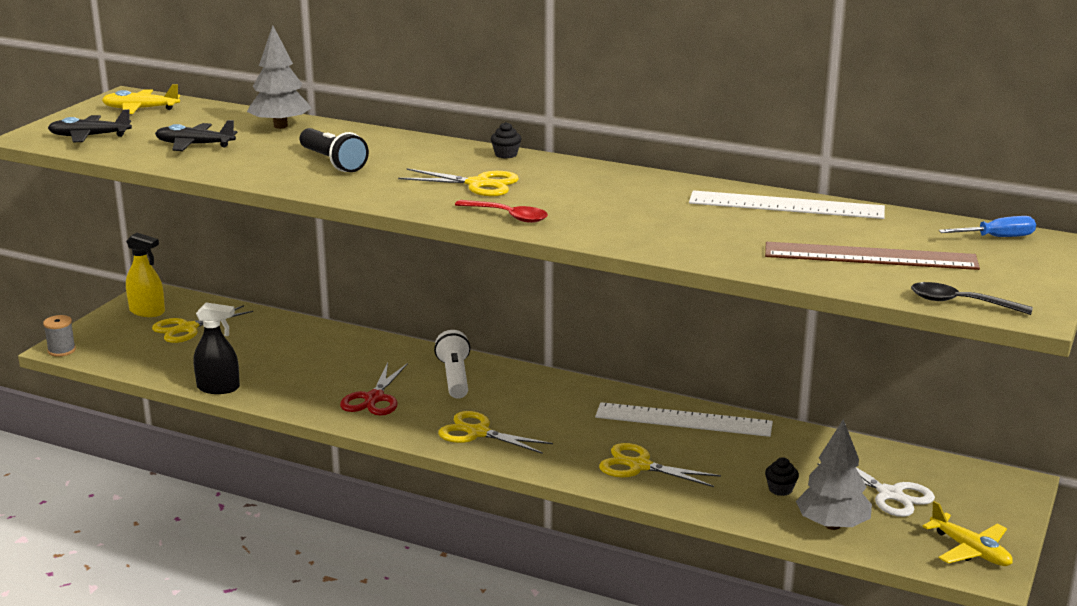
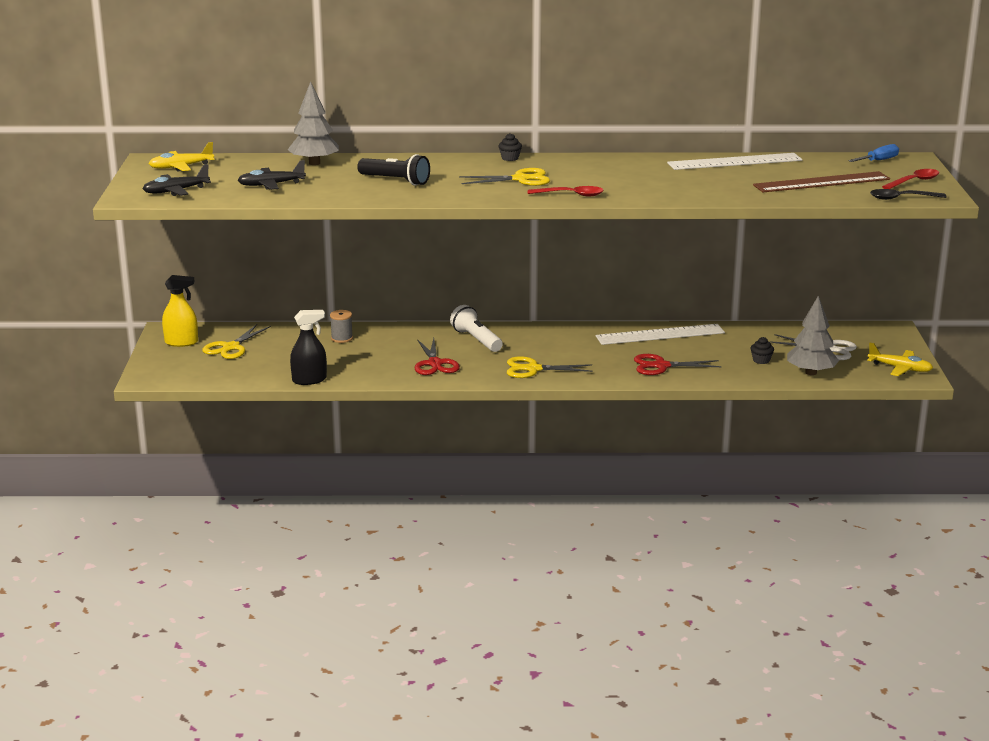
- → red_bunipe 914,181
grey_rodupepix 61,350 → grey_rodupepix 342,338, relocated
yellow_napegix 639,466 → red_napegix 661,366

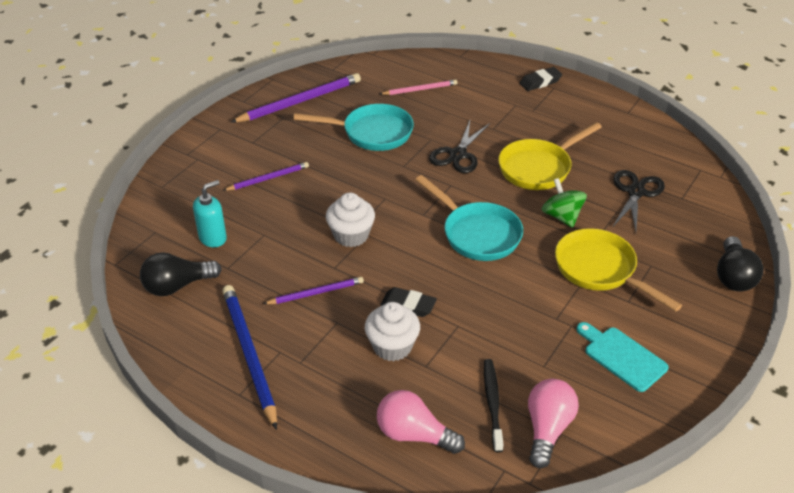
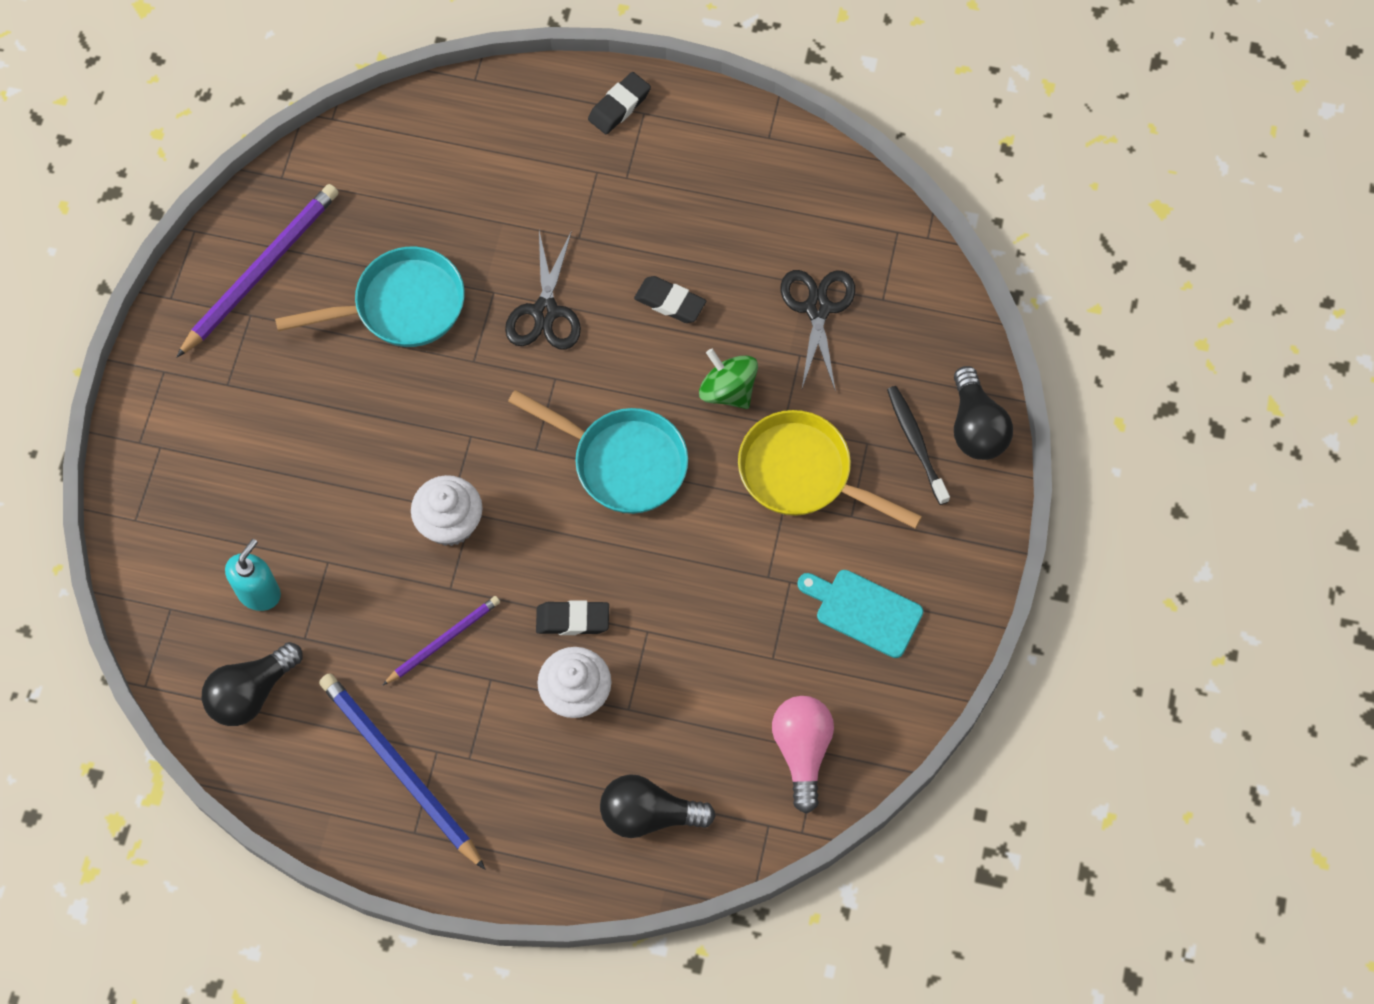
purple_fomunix 268,178 → -
pink_fomunix 420,89 → -
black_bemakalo 492,403 → black_bemakalo 916,443, relocated
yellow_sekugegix 538,168 → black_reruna 670,302
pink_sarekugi 414,434 → black_sarekugi 649,814

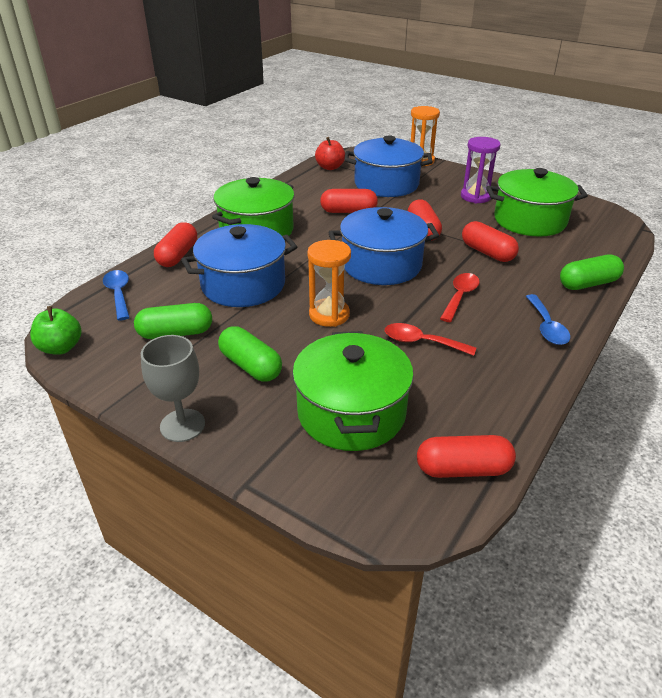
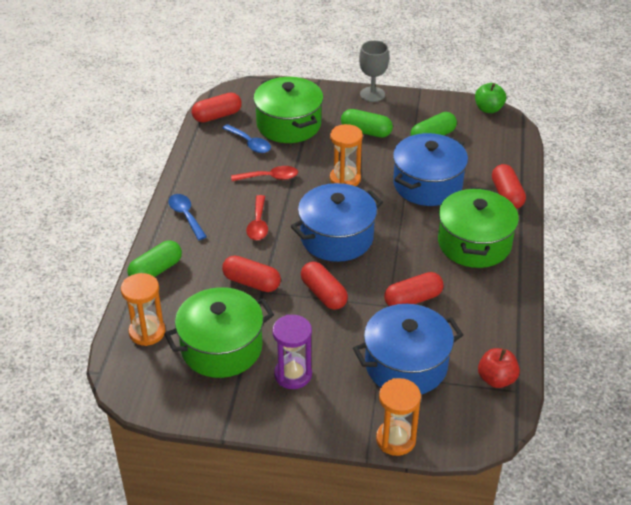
- → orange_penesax 147,332
blue_bunipe 119,294 → blue_bunipe 249,143, relocated

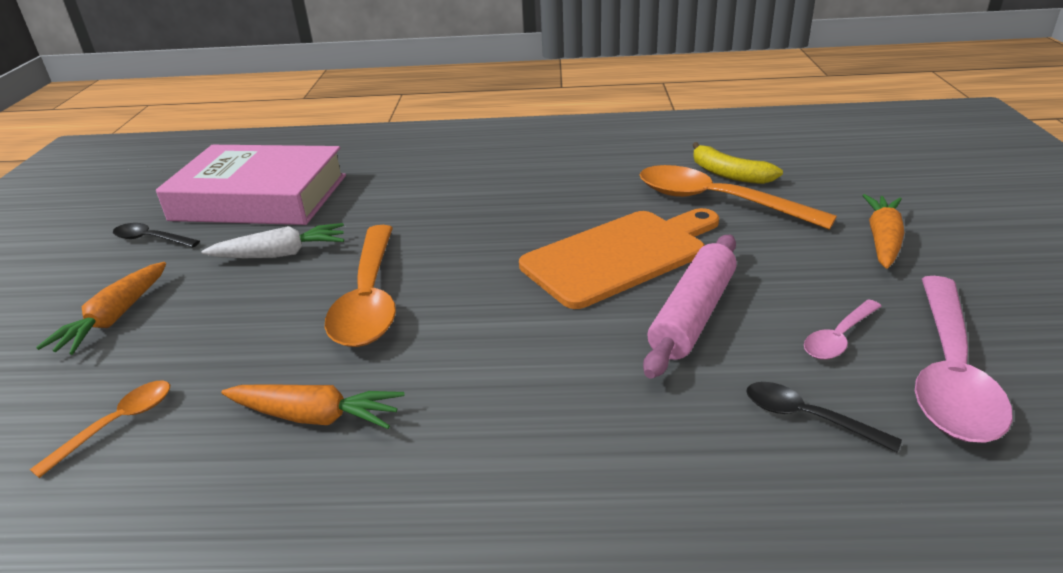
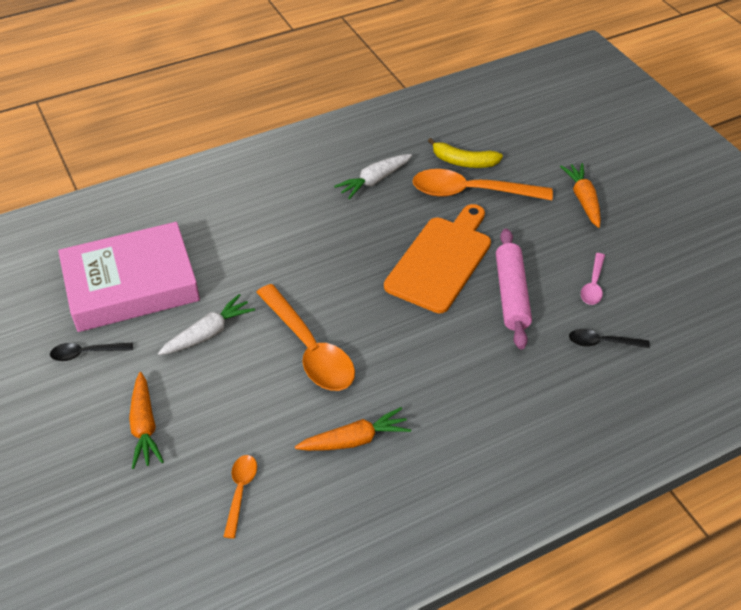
pink_bunipe 949,373 → -
- → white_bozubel 374,181

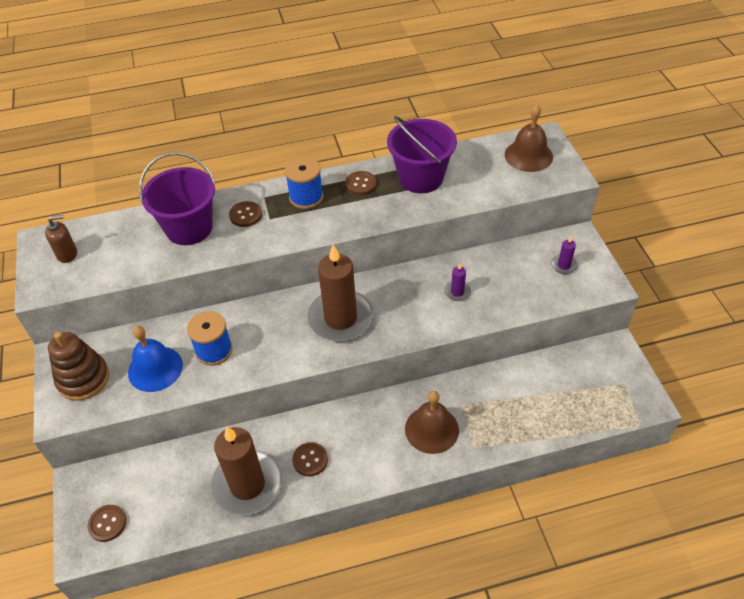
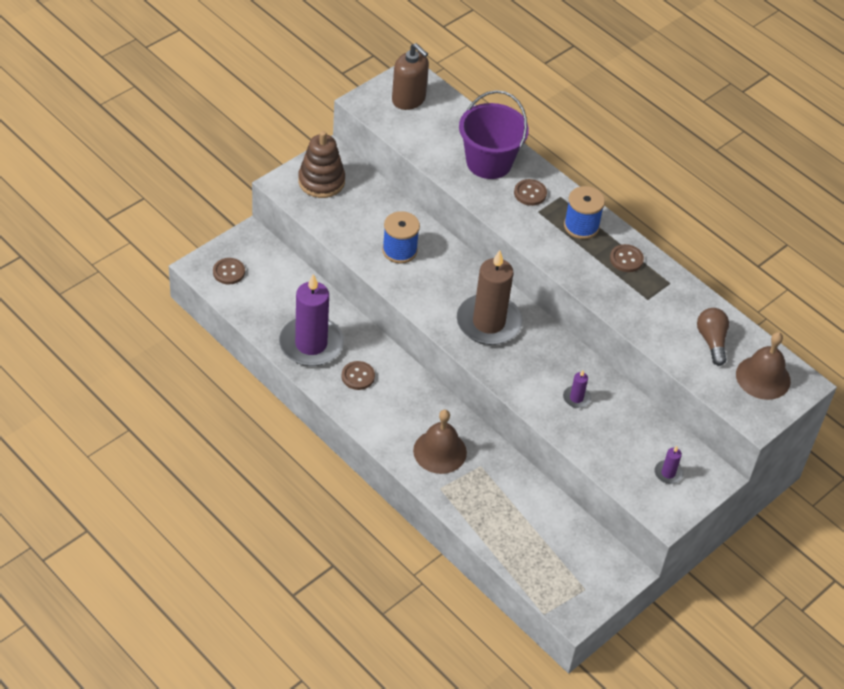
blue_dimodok 155,368 → -
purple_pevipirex 421,178 → -
- → brown_sarekugi 712,341
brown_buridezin 247,485 → purple_buridezin 311,344
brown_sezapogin 67,254 → brown_sezapogin 408,99, x1.55

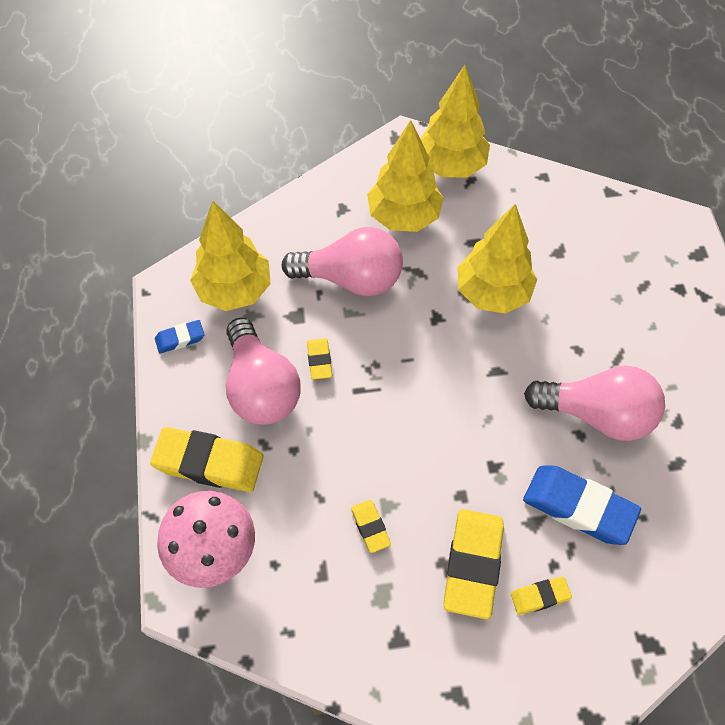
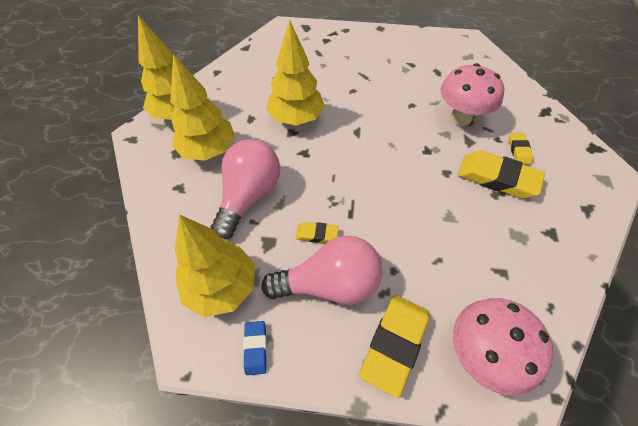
yellow_reruna 370,527 → -
pink_sarekugi 597,414 → -
blue_reruna 578,507 → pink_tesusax 460,118

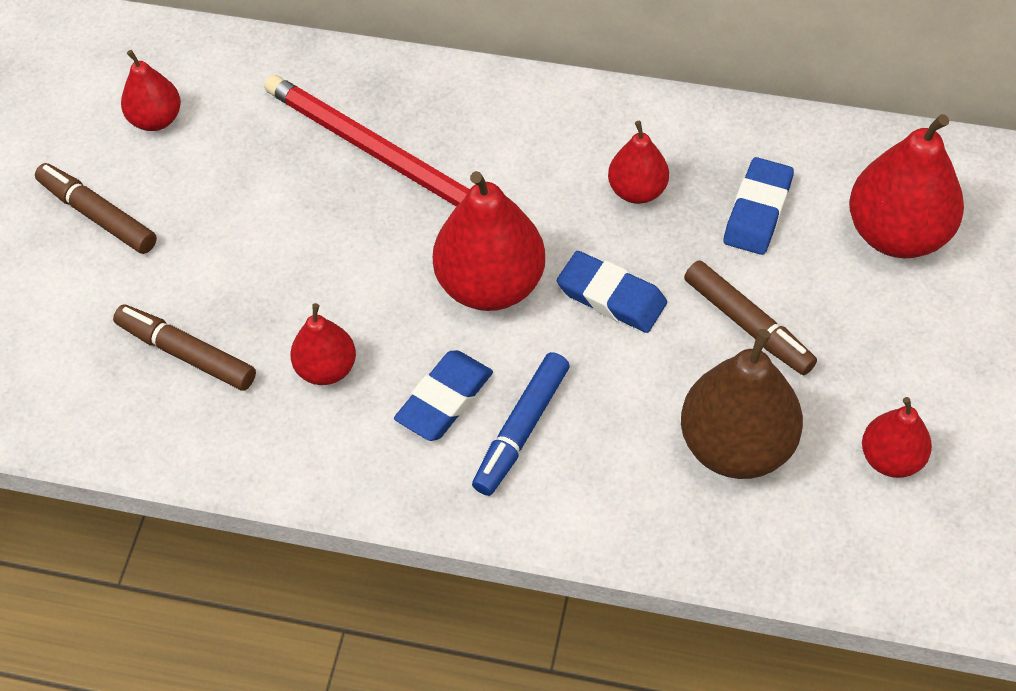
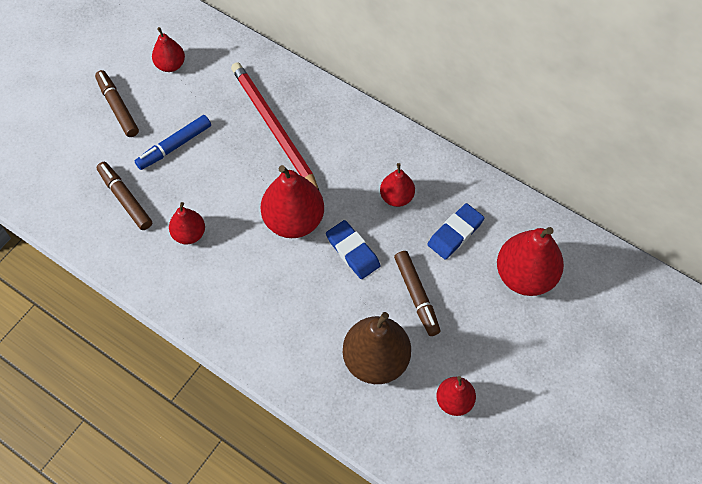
blue_reruna 444,400 → -
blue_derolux 522,429 → blue_derolux 175,146, relocated

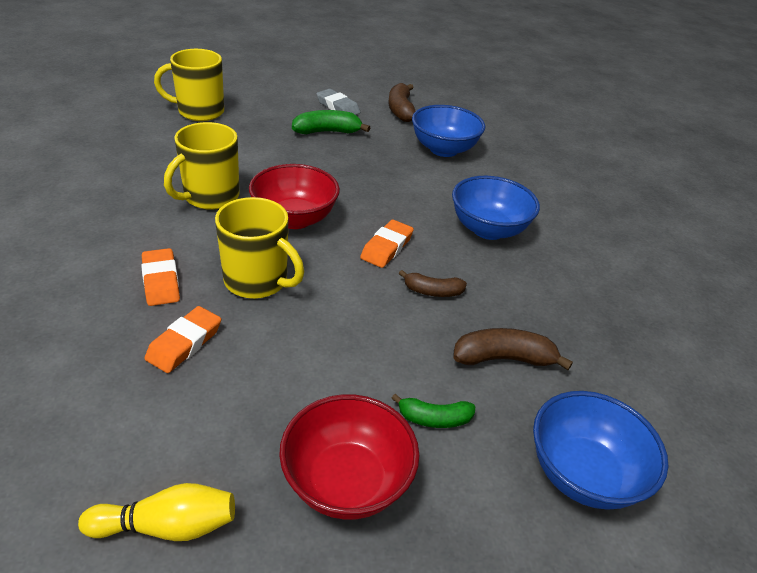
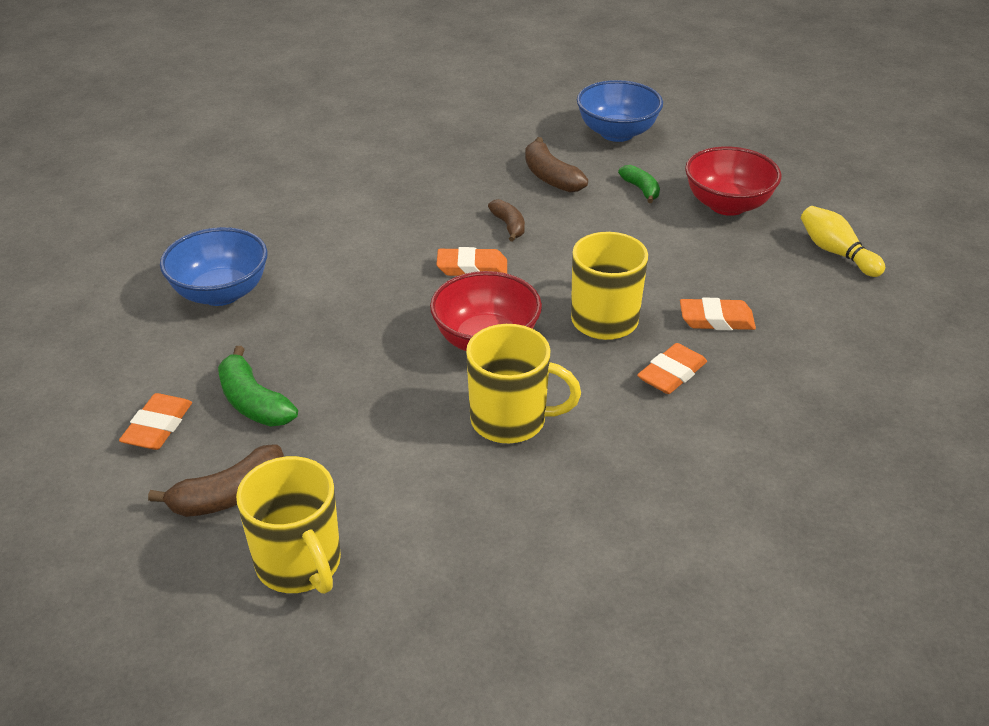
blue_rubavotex 488,229 → -
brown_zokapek 400,110 → brown_zokapek 229,495, relocated
grey_reruna 338,107 → orange_reruna 158,426

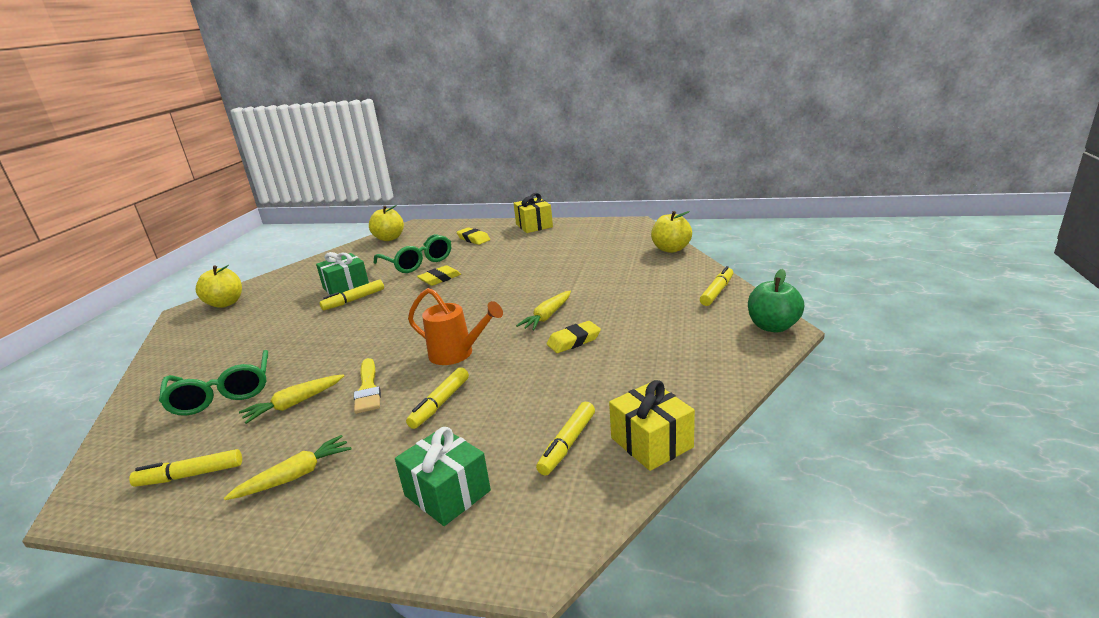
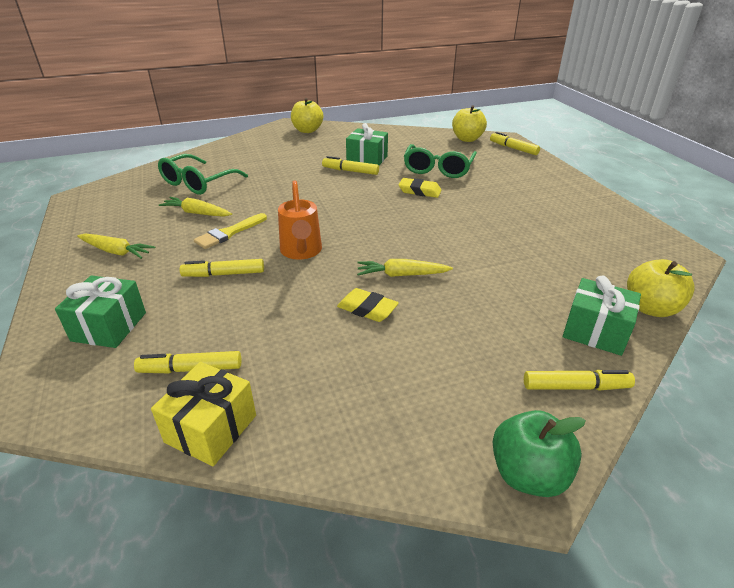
yellow_reruna 473,239 → -
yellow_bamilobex 534,226 → -
- → green_bamilobex 595,331
yellow_derolux 190,475 → yellow_derolux 513,148, relocated

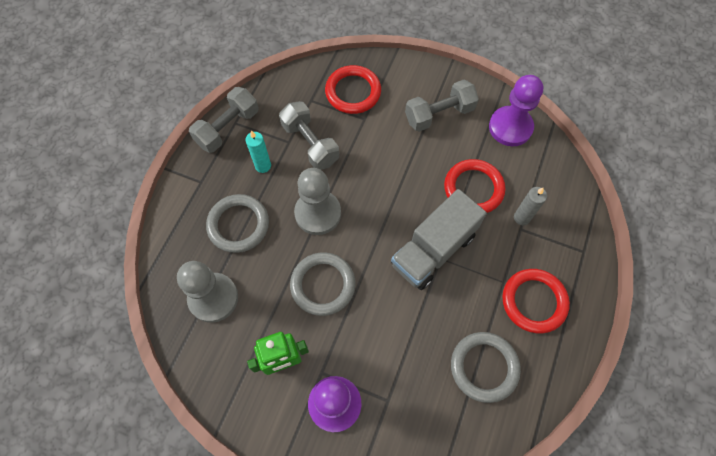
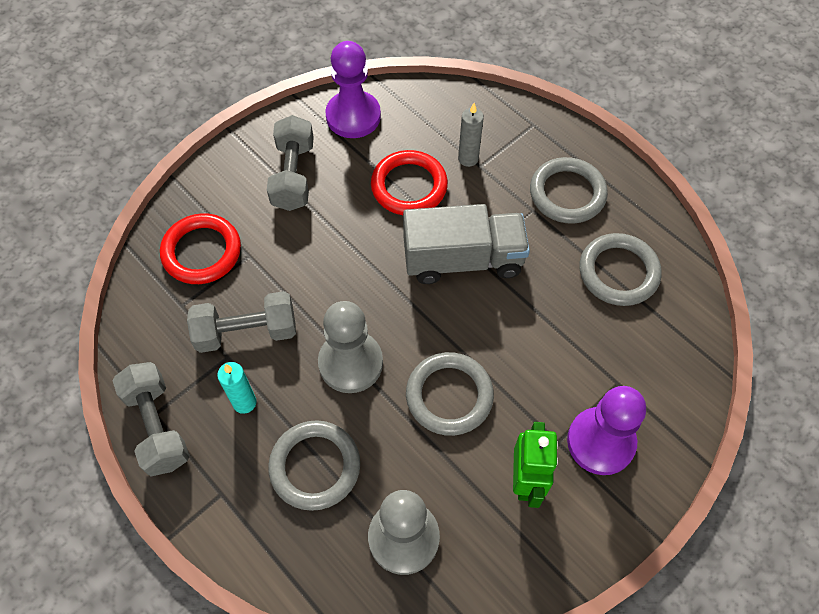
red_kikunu 534,301 → grey_kikunu 567,193
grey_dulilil 433,250 → grey_dulilil 463,259, 75 degrees counterclockwise

